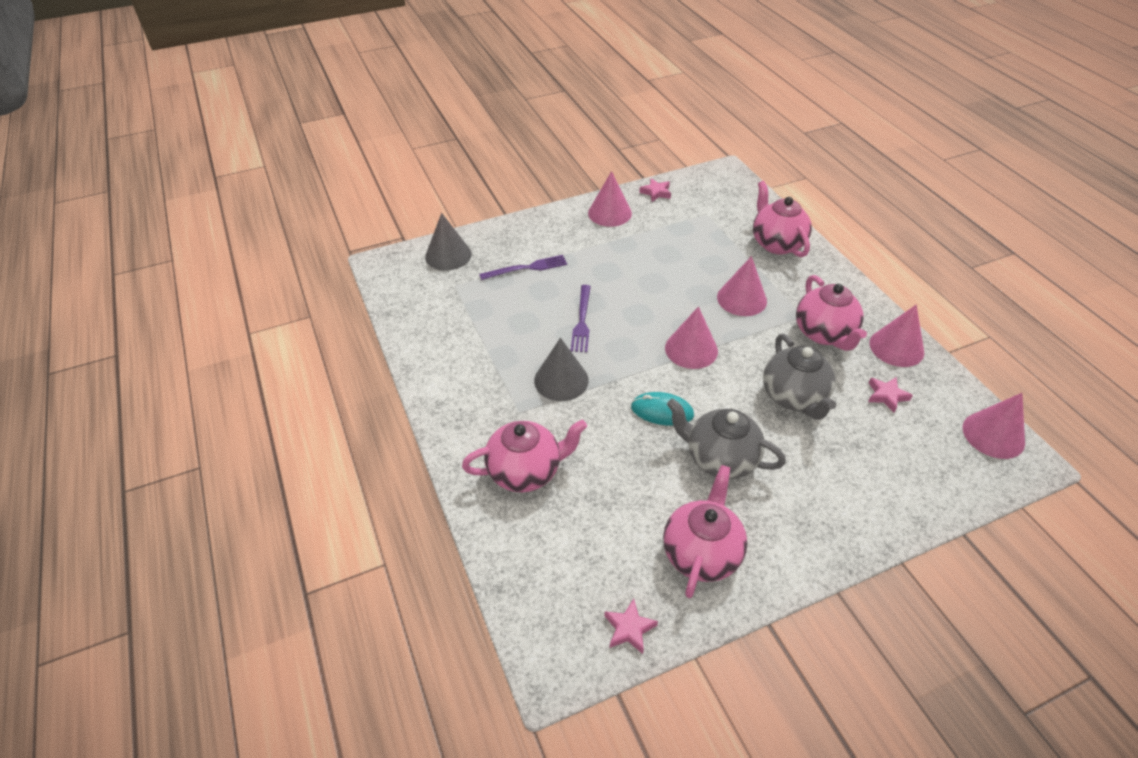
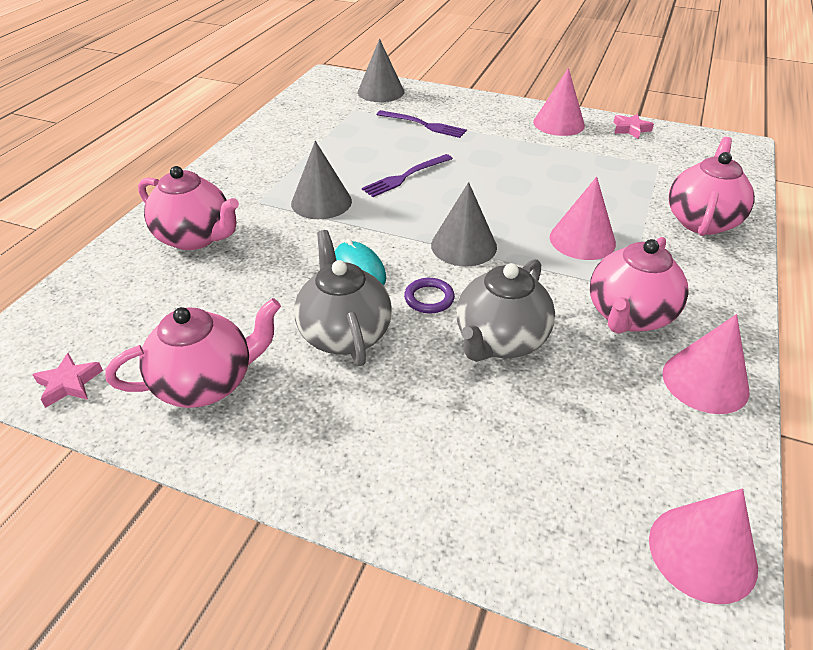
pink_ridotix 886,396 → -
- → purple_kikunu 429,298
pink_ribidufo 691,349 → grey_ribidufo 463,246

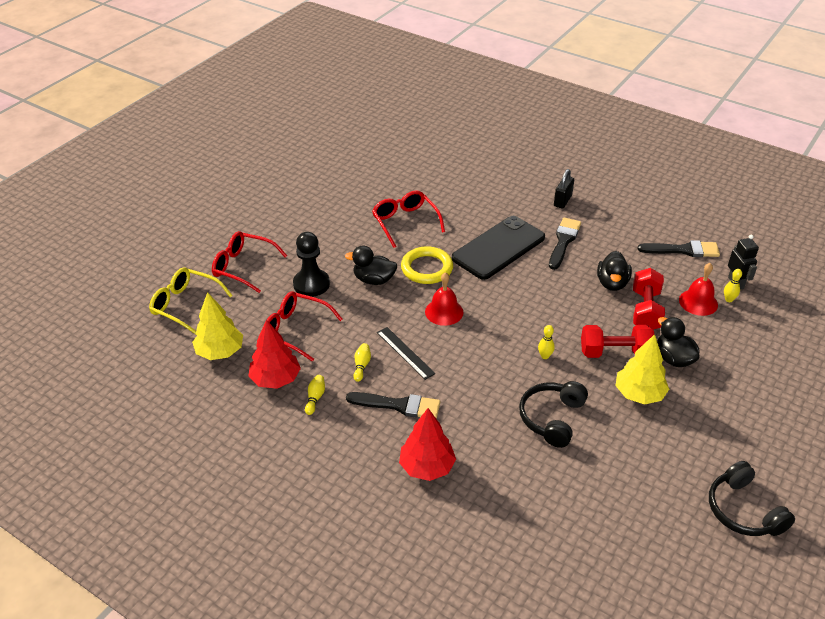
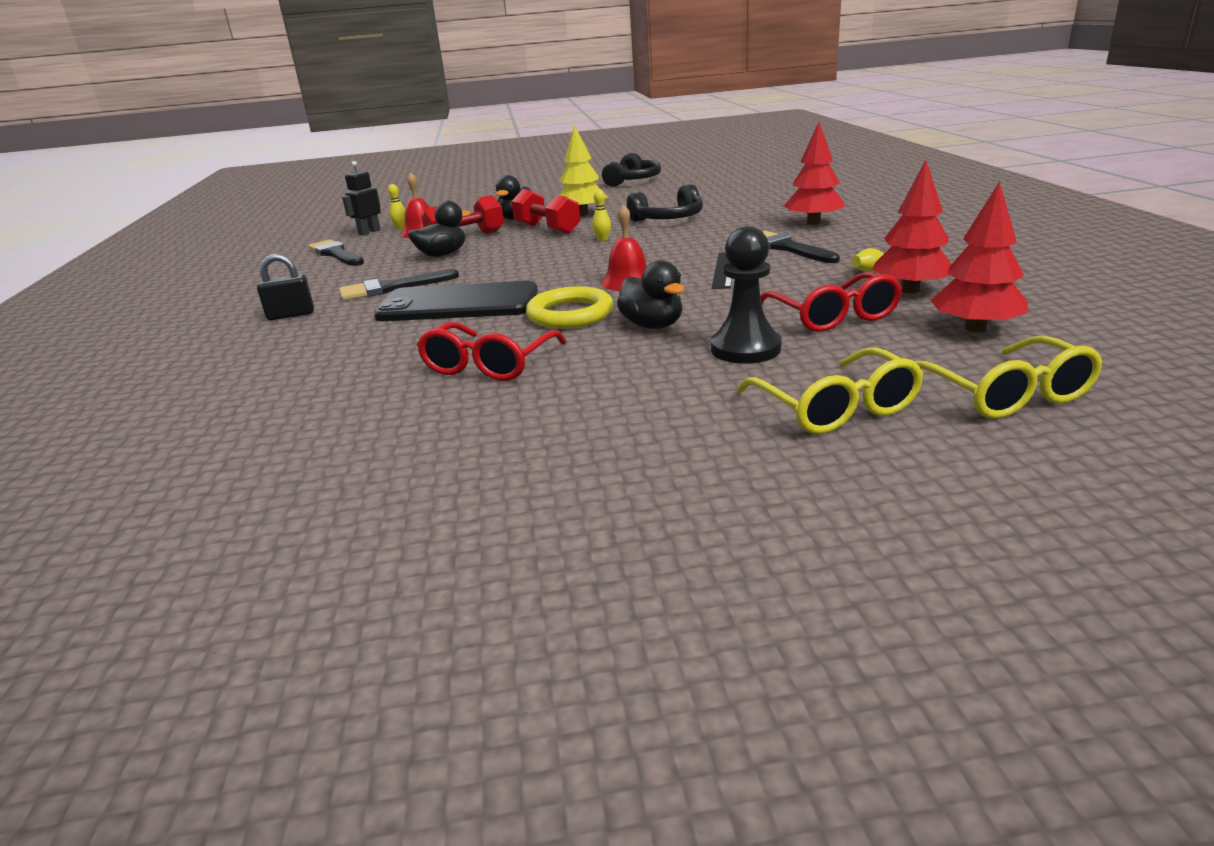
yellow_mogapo 362,366 → -
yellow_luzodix 220,352 → red_luzodix 975,328
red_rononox 244,267 → yellow_rononox 835,407

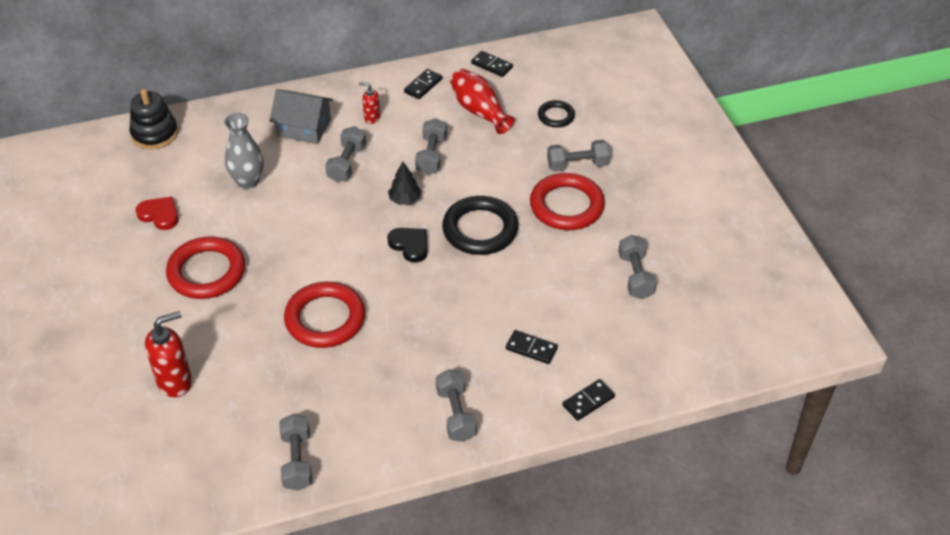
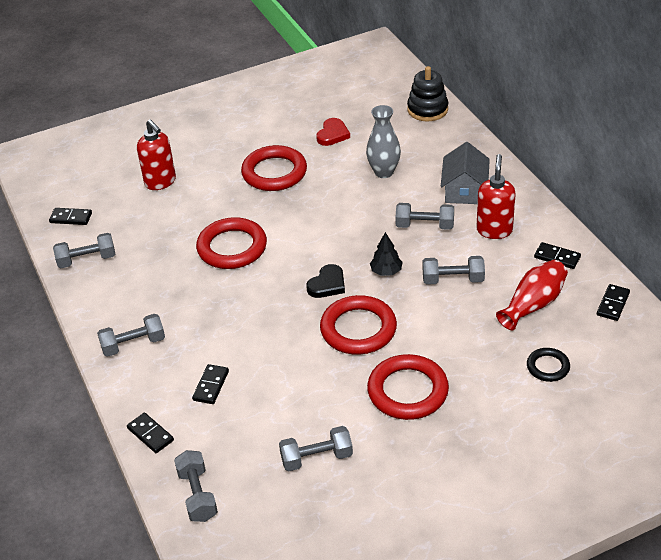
- → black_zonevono 71,218
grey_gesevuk 577,165 → grey_gesevuk 197,495, relocated
black_kikunu 480,229 → red_kikunu 358,329
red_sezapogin 372,118 → red_sezapogin 494,230, x1.83

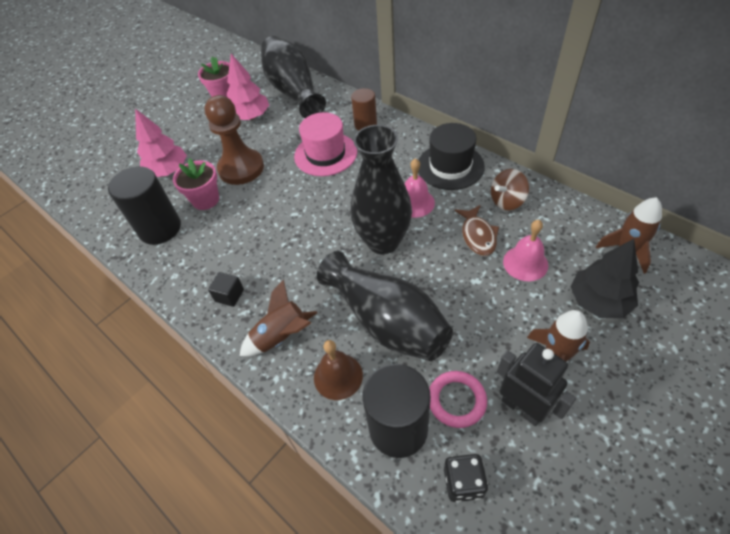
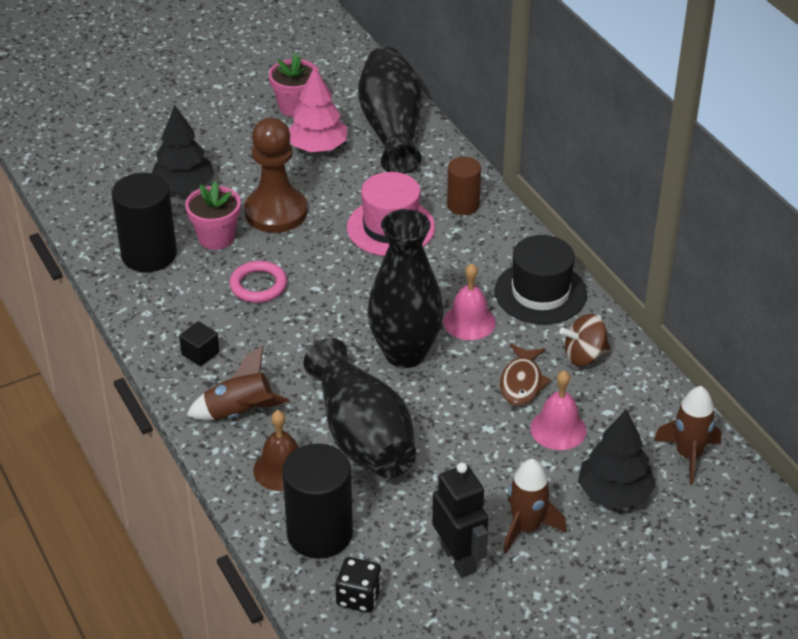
pink_kikunu 456,400 → pink_kikunu 258,285, relocated
pink_luzodix 168,171 → black_luzodix 184,187

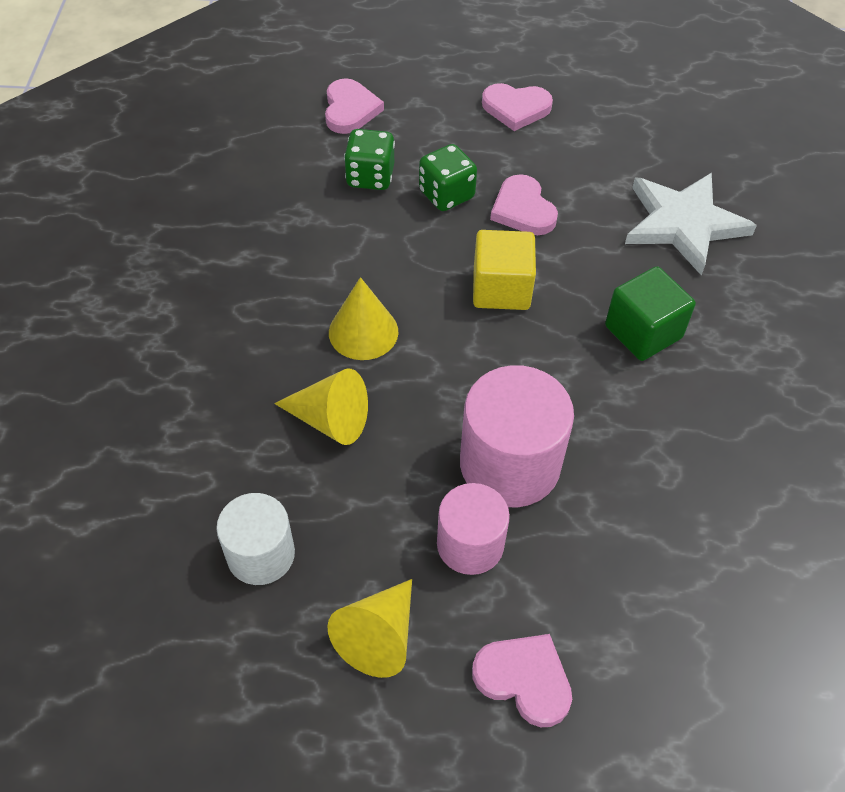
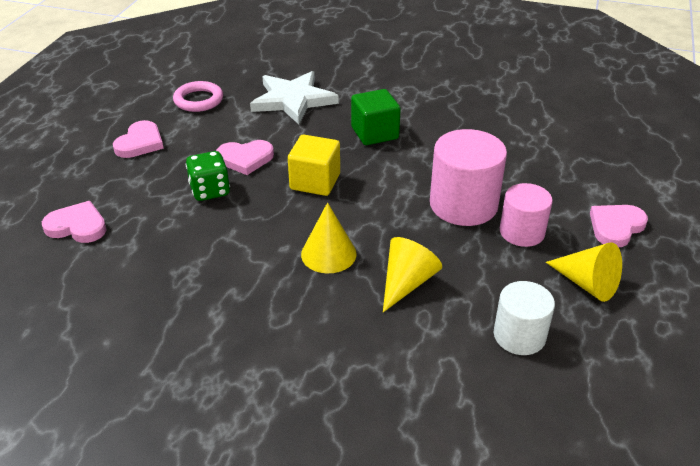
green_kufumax 370,177 → -
- → pink_kikunu 198,100

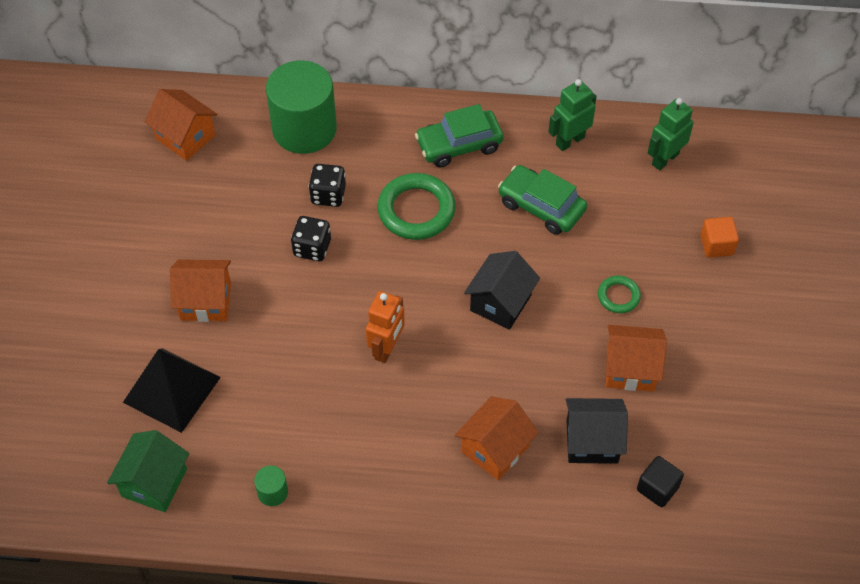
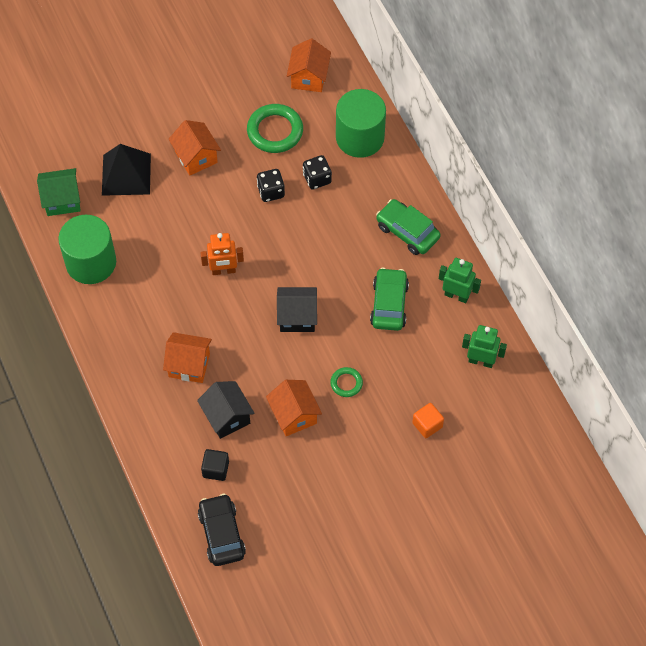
- → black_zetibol 221,534
green_kikunu 416,210 → green_kikunu 275,131, relocated
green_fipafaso 272,492 → green_fipafaso 91,262, x2.47

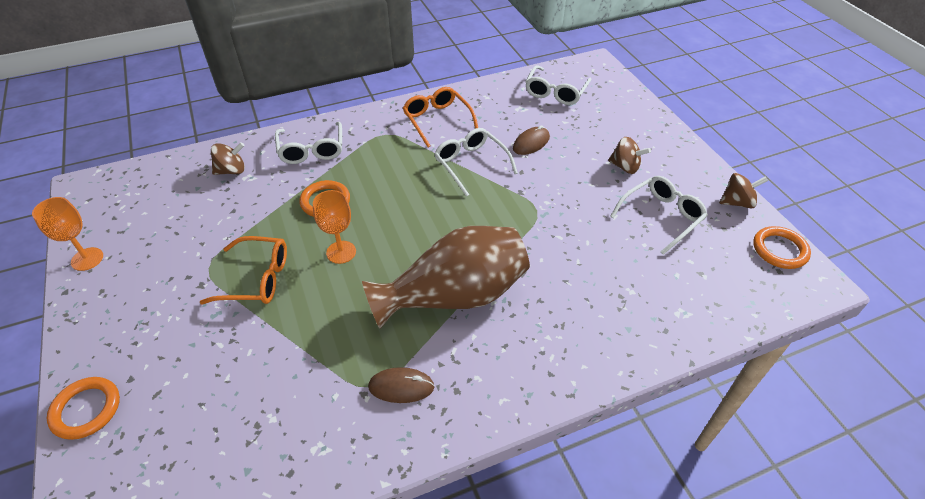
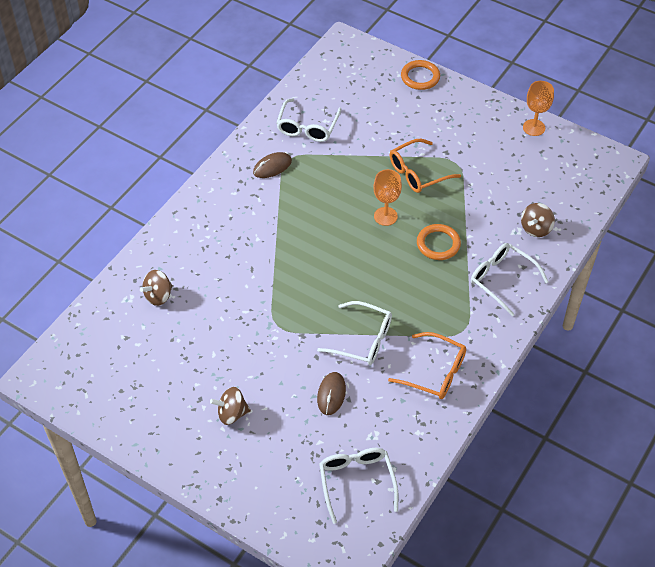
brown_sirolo 454,296 → -
orange_kikunu 779,250 → -
white_rononox 661,217 → white_rononox 307,127, relocated
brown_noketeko 737,202 → brown_noketeko 158,296, relocated

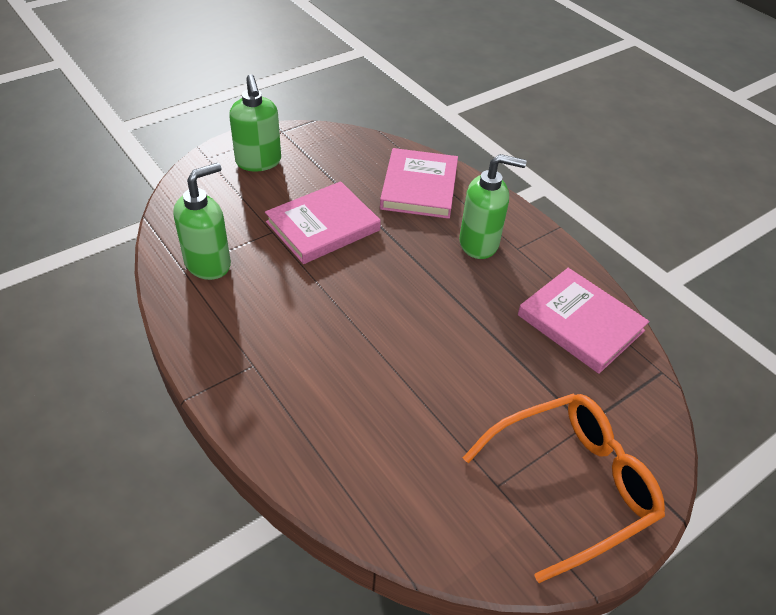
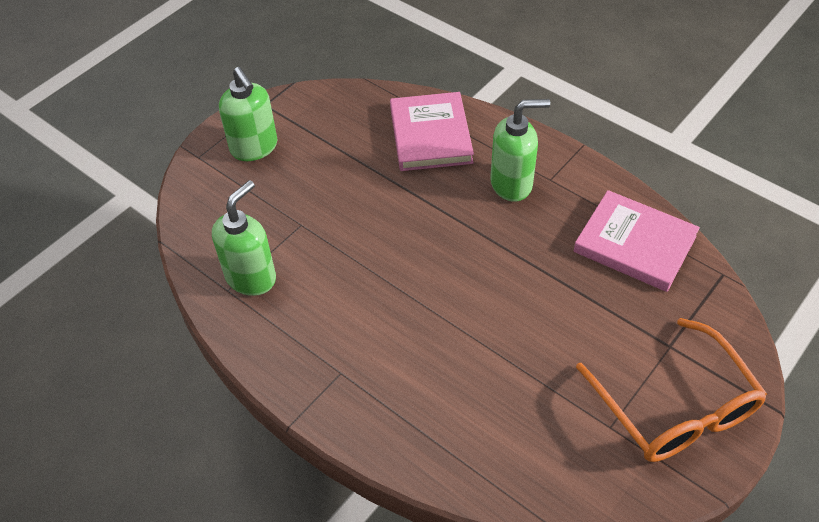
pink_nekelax 323,226 → -
orange_rononox 572,485 → orange_rononox 675,407, 105 degrees clockwise

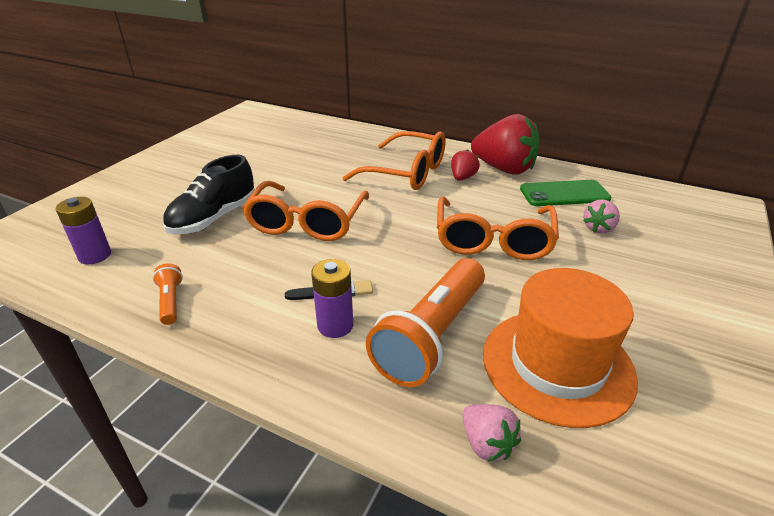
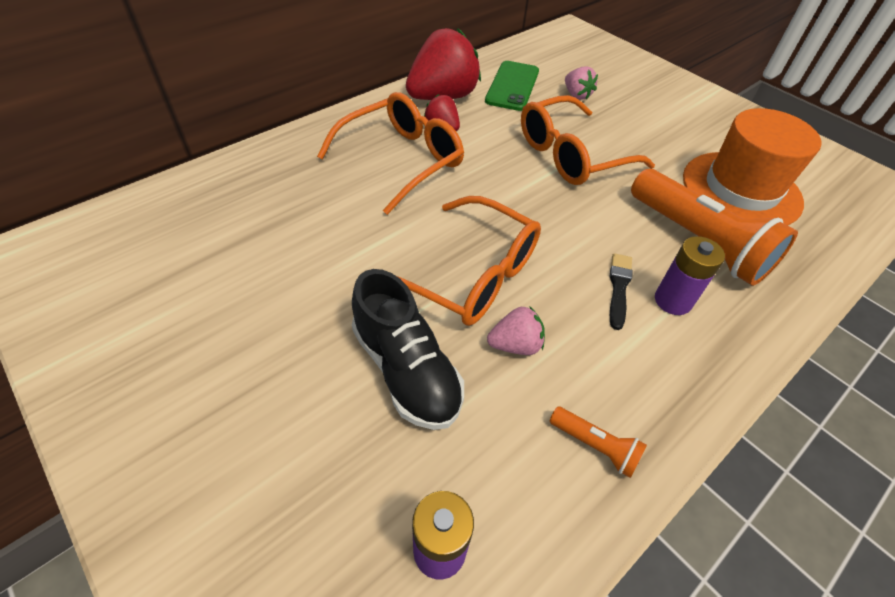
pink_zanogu 487,444 → pink_zanogu 515,345, relocated
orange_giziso 171,301 → orange_giziso 595,446, 150 degrees counterclockwise
orange_rononox 493,240 → orange_rononox 571,155, 120 degrees clockwise

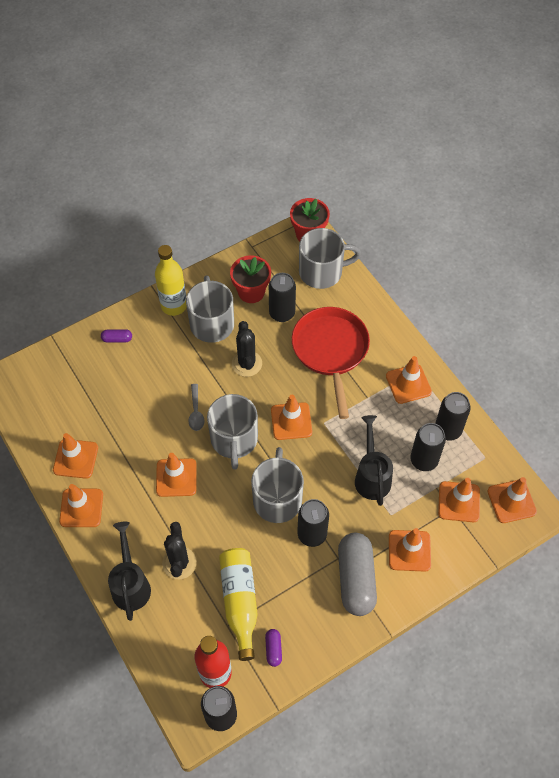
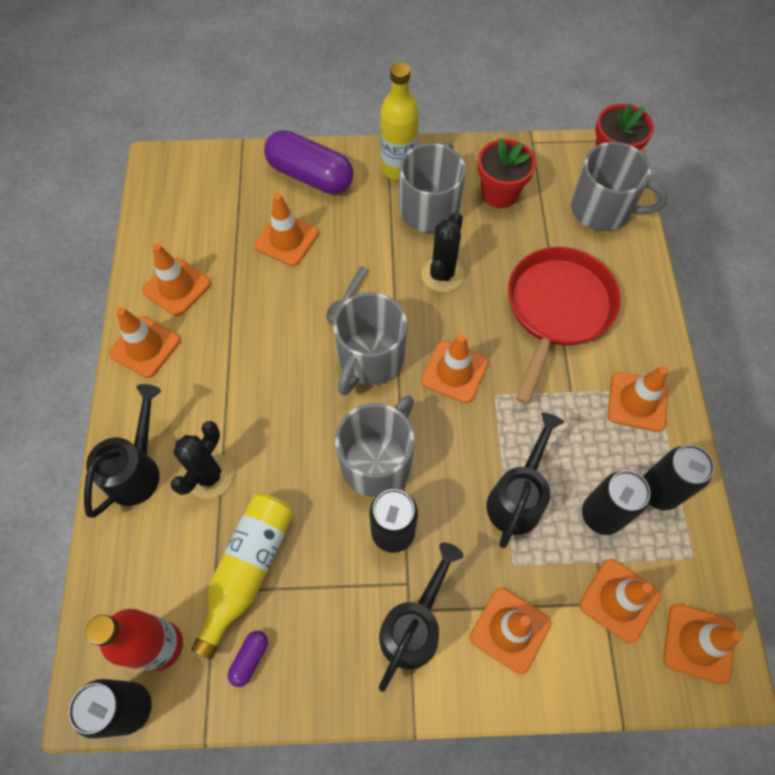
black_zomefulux 282,313 → -
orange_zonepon 176,477 → orange_zonepon 286,239, relocated
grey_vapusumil 356,579 → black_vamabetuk 414,627
purple_vapusumil 117,339 → purple_vapusumil 310,176, x2.33

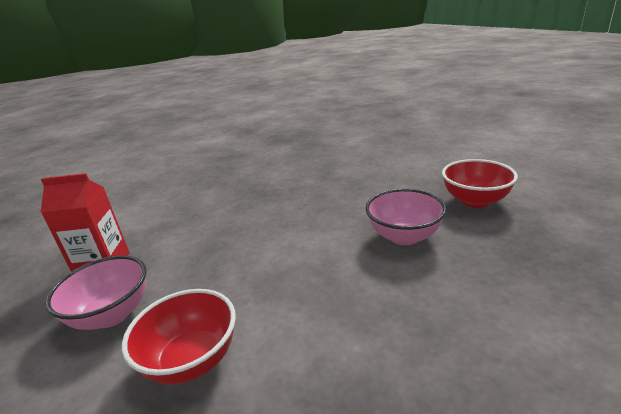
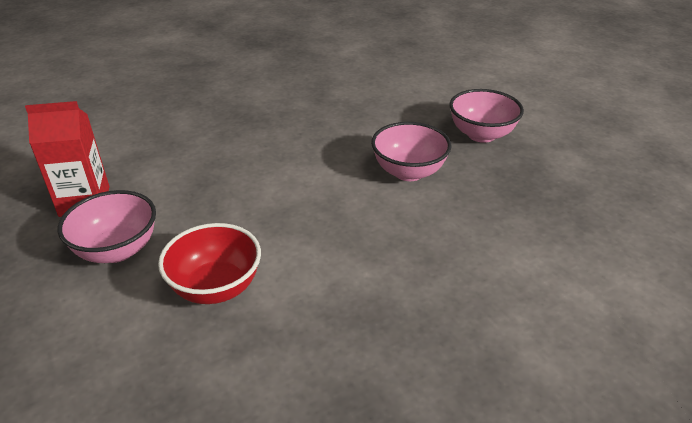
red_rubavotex 475,201 → pink_rubavotex 481,135

